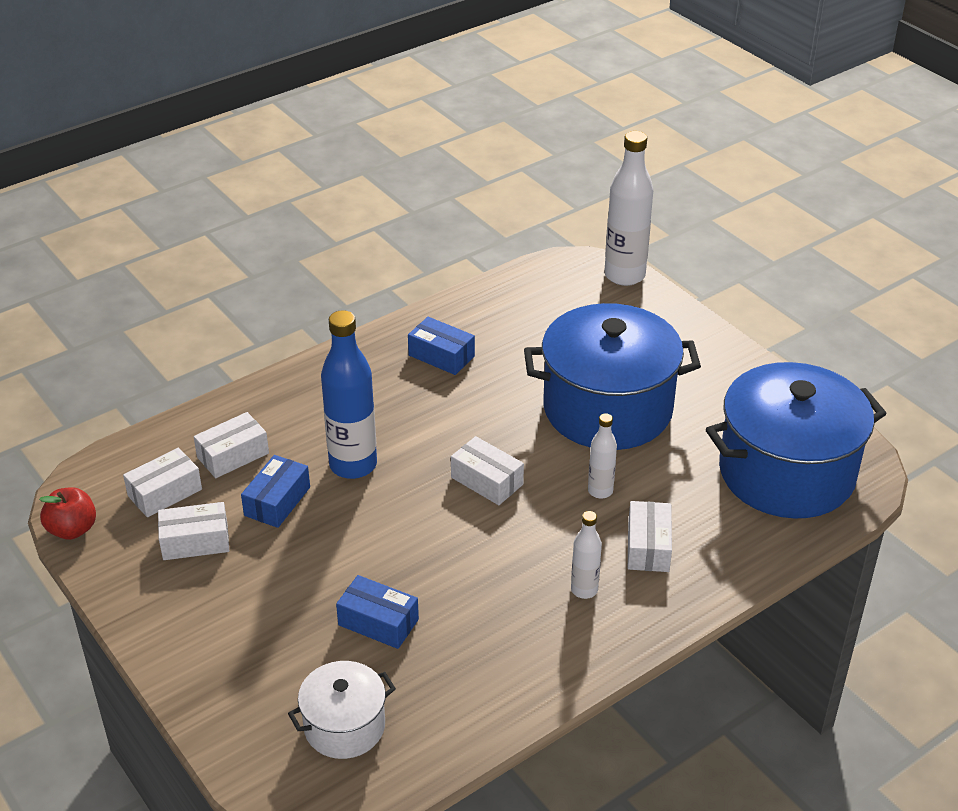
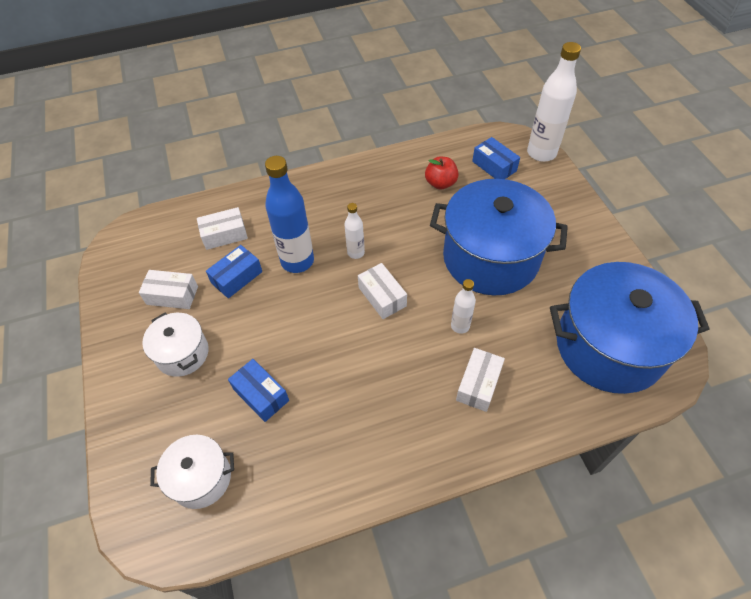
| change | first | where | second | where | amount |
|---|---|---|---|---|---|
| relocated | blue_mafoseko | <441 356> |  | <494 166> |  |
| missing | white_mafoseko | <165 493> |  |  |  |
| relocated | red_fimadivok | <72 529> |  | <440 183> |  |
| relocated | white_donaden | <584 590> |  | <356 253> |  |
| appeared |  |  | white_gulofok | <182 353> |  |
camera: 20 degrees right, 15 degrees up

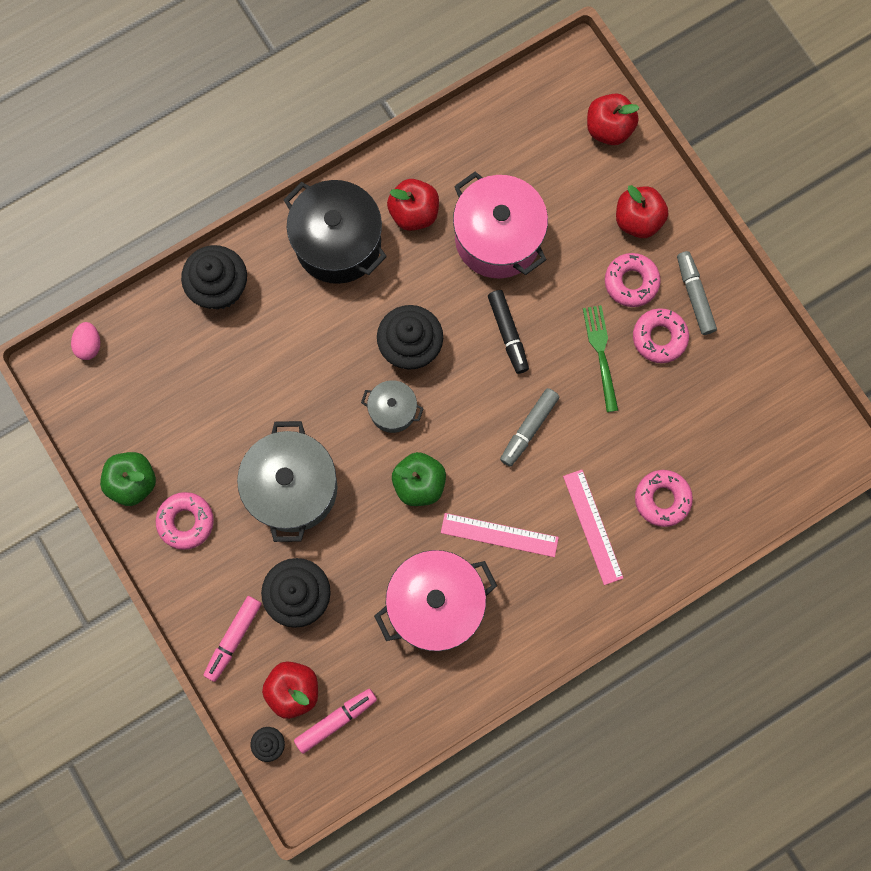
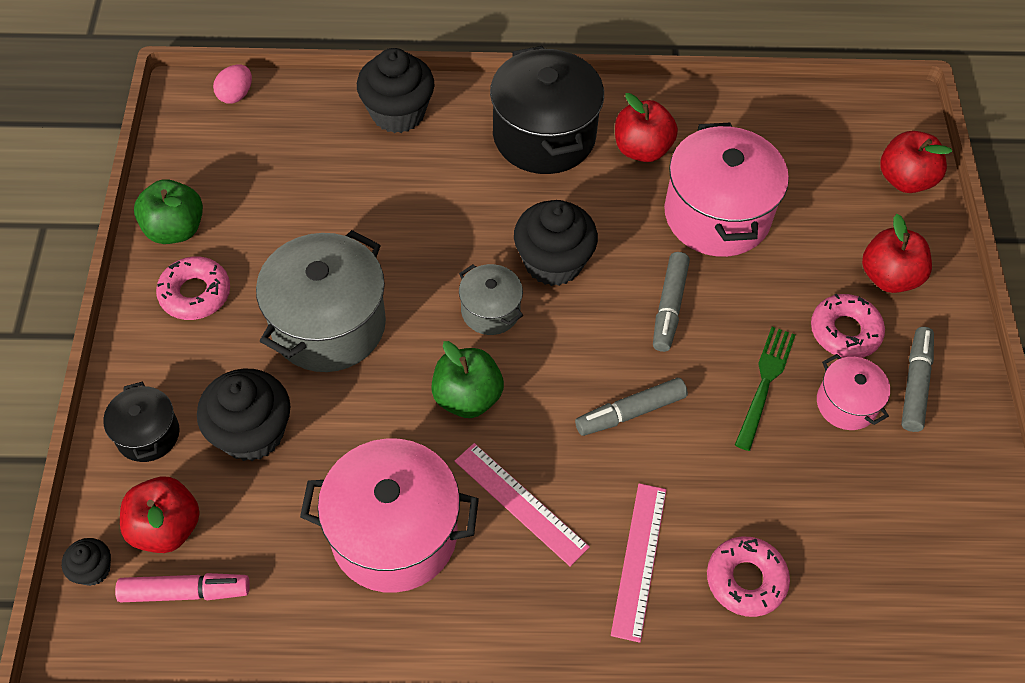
| change | first | where | second | where | amount |
|---|---|---|---|---|---|
| colour | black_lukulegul | <508 333> | grey_lukulegul | <669 307> |  |
| exchanged | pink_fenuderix | <659 337> | pink_gulofok | <846 404> |  |
| exchanged | pink_lukulegul | <233 638> | black_gulofok | <148 434> |  |
camera: 30 degrees right, 20 degrees down

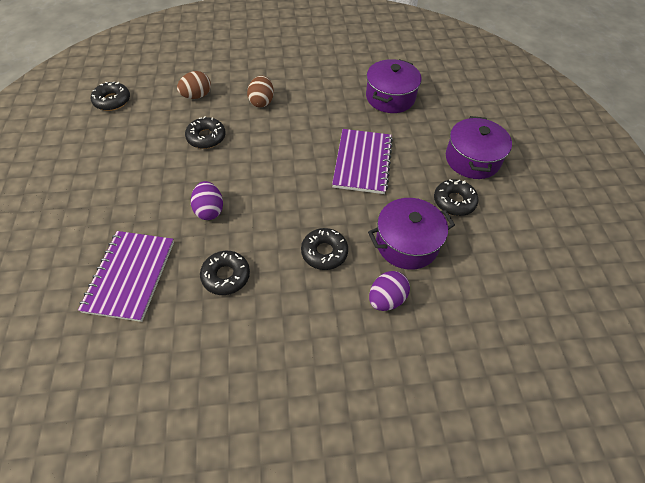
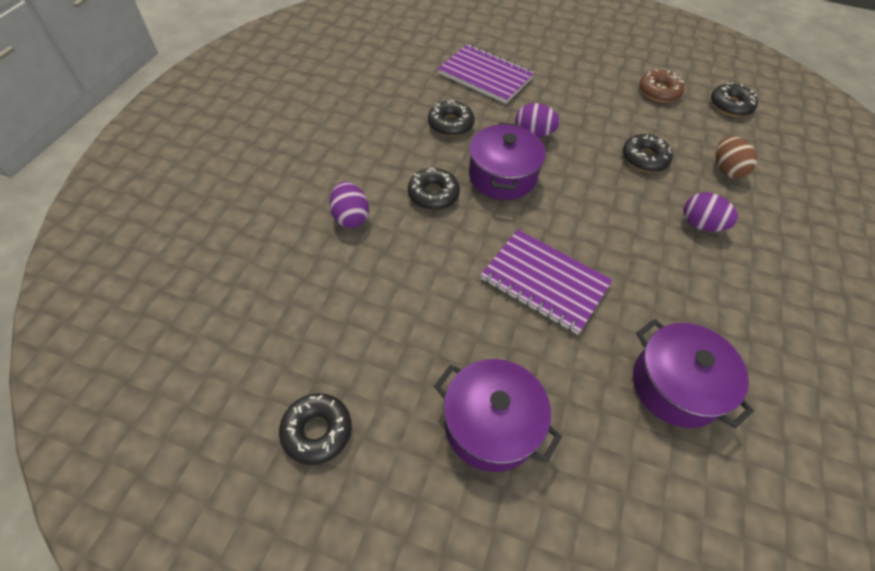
| change | first | where | second | where | amount |
|---|---|---|---|---|---|
| colour | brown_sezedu | <262 102> | purple_sezedu | <701 225> |  |
| relocated | black_fenuderix | <454 201> |  | <317 431> |  |
| relocated | purple_gulofok | <407 243> |  | <502 176> |  |
| appeared |  |  | brown_fenuderix | <659 92> |  |
camera: 115 degrees right, 0 degrees up

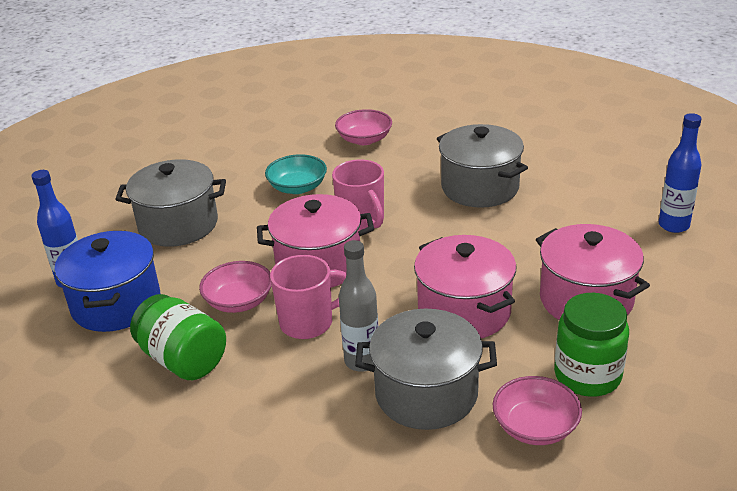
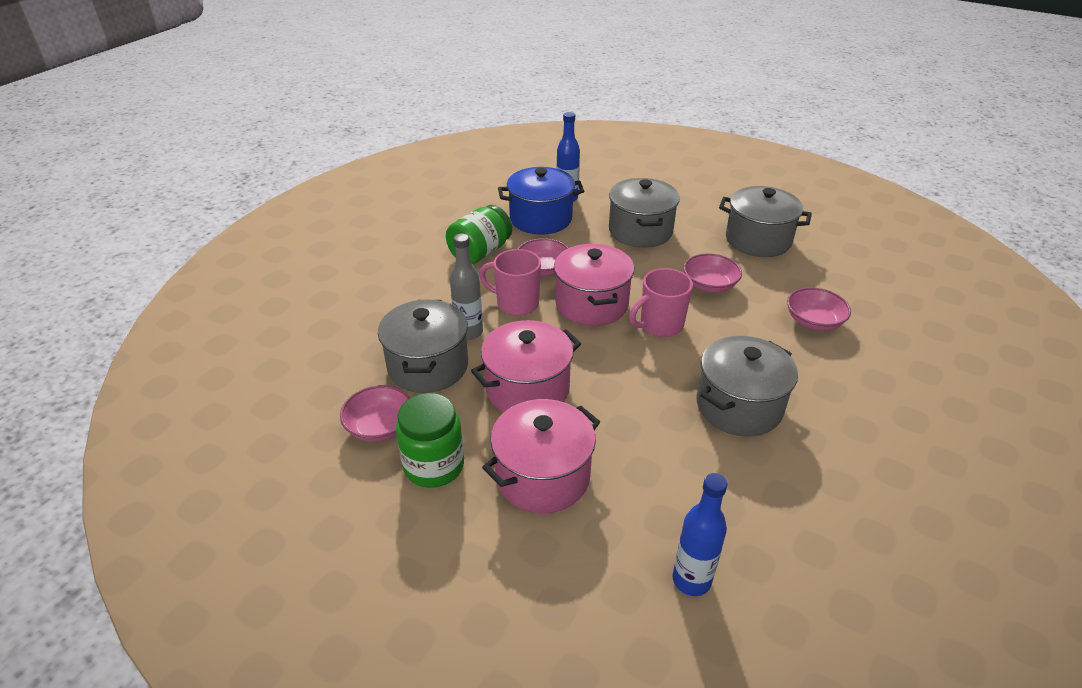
| change | first | where | second | where | amount |
|---|---|---|---|---|---|
| colour | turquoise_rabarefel | <297 187> | pink_rabarefel | <709 285> |  |
| spun | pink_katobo | <308 323> |  | <516 303> | 135 degrees clockwise |
| appeared |  |  | grey_gulofok | <758 240> |  |
camera: 85 degrees right, 5 degrees up

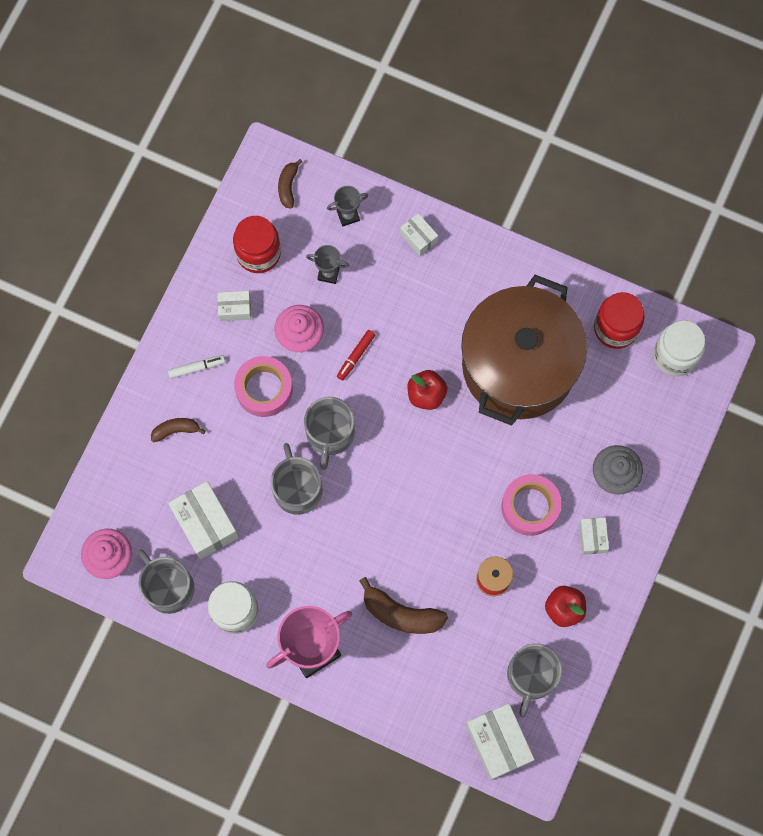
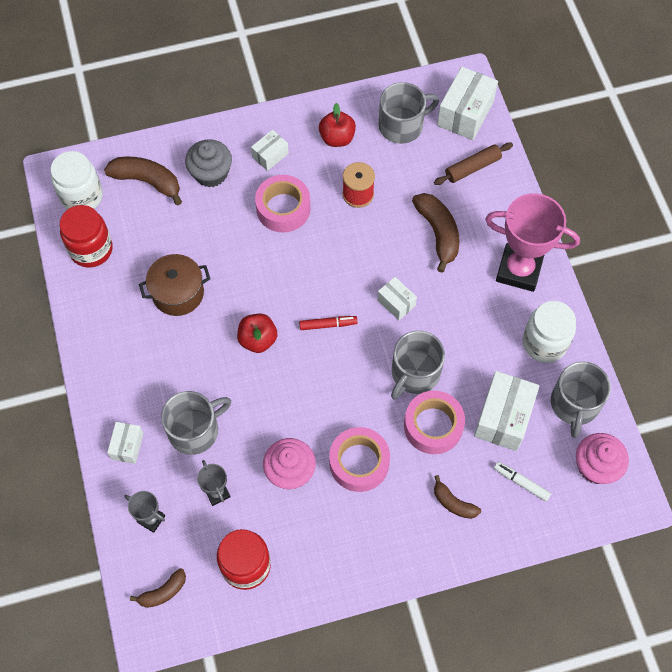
| change | first | where | second | where | amount |
|---|---|---|---|---|---|
| size | brown_gulofok | <518 365> |  | <178 293> | x0.46 |
| relocated | white_mafoseko | <235 309> |  | <396 303> |  |
| relocated | red_lukulegul | <356 356> |  | <328 325> |  |
| relocated | white_lukulegul | <197 368> |  | <521 482> |  |
| relocated | grey_katobo | <330 433> |  | <195 430> |  |
| appeared |  |  | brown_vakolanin | <472 168> |  |
| appeared |  |  | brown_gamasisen | <147 182> |  |
| appeared |  |  | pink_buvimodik | <433 426> |  |
camera: 130 degrees left, 10 degrees down

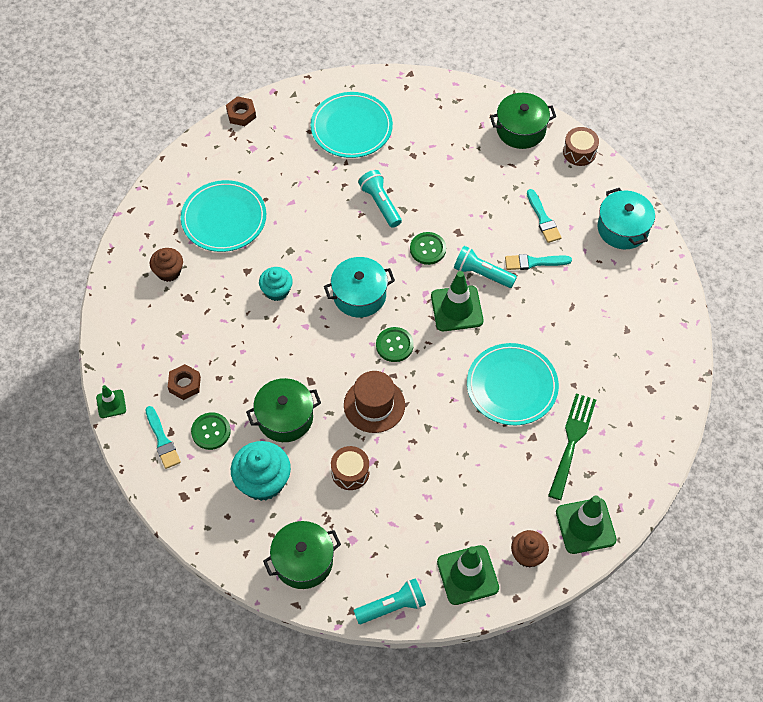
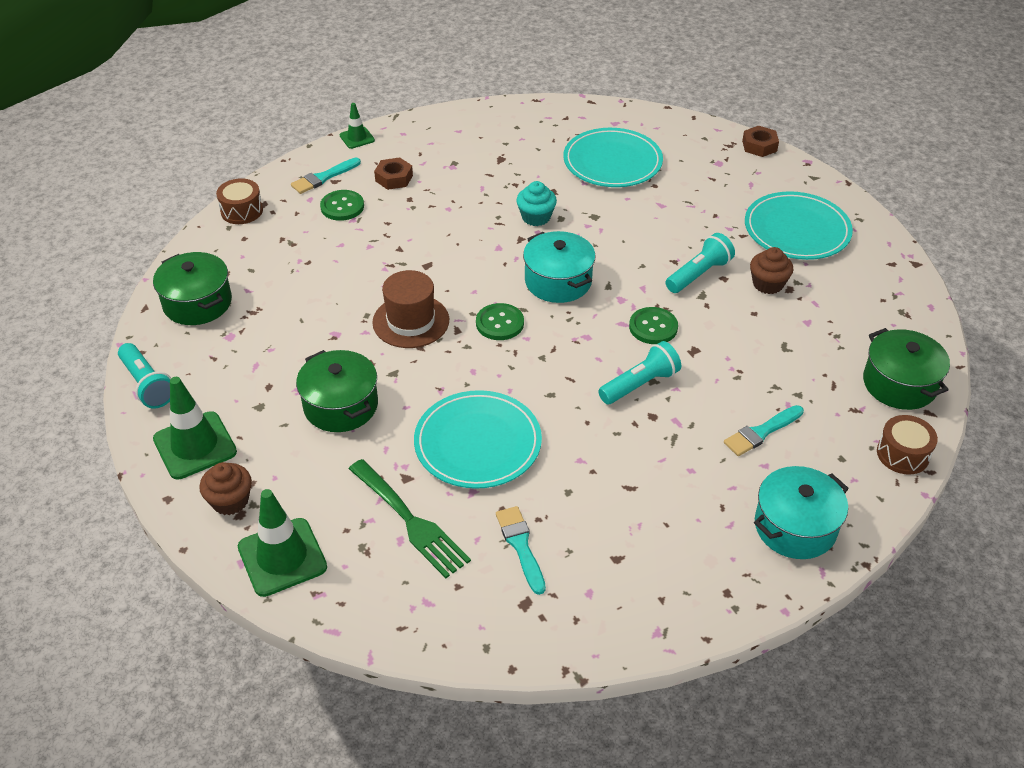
| change | first | where | second | where | amount |
|---|---|---|---|---|---|
| spun | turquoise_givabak | <482 274> |  | <640 384> | 45 degrees clockwise |
| relocated | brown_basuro | <168 272> |  | <768 284> |  |
| relocated | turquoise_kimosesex | <534 262> |  | <521 546> |  |
| missing | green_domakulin | <456 308> |  |  |  |
| relocated | green_gulofok | <285 418> |  | <341 405> |  |
| spun | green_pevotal | <572 441> |  | <411 521> | 45 degrees clockwise |
| missing | turquoise_basuro | <263 481> |  |  |  |
| relocated | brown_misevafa | <350 472> |  | <242 211> |  |
camera: 75 degrees right, 15 degrees down

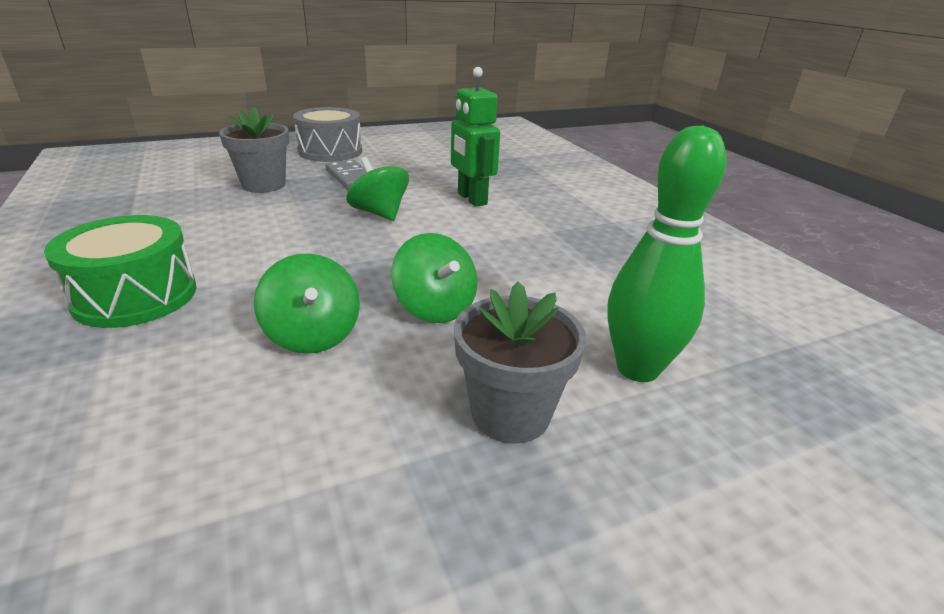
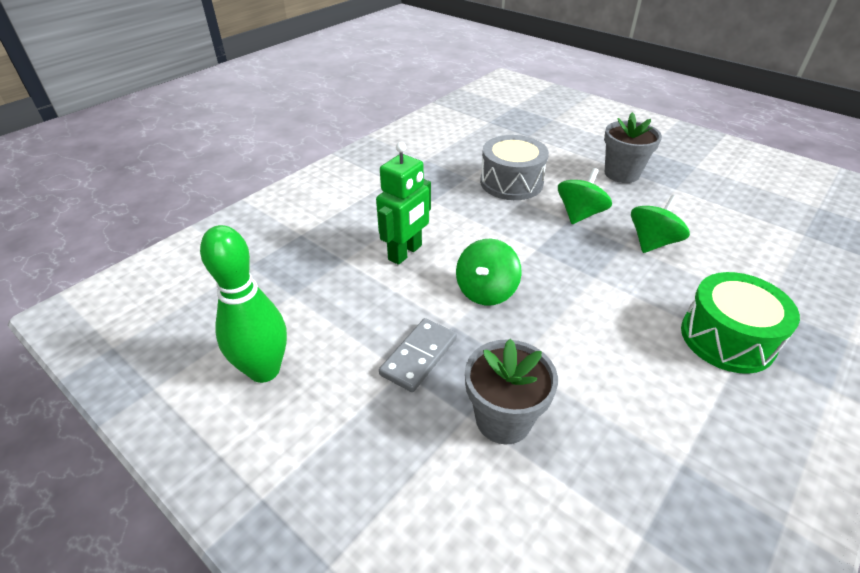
| change | first | where | second | where | amount |
|---|---|---|---|---|---|
| relocated | grey_misevafa | <330 151> |  | <511 182> |  |
| relocated | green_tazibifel | <637 368> |  | <264 370> |  |
camera: 115 degrees left, 10 degrees up

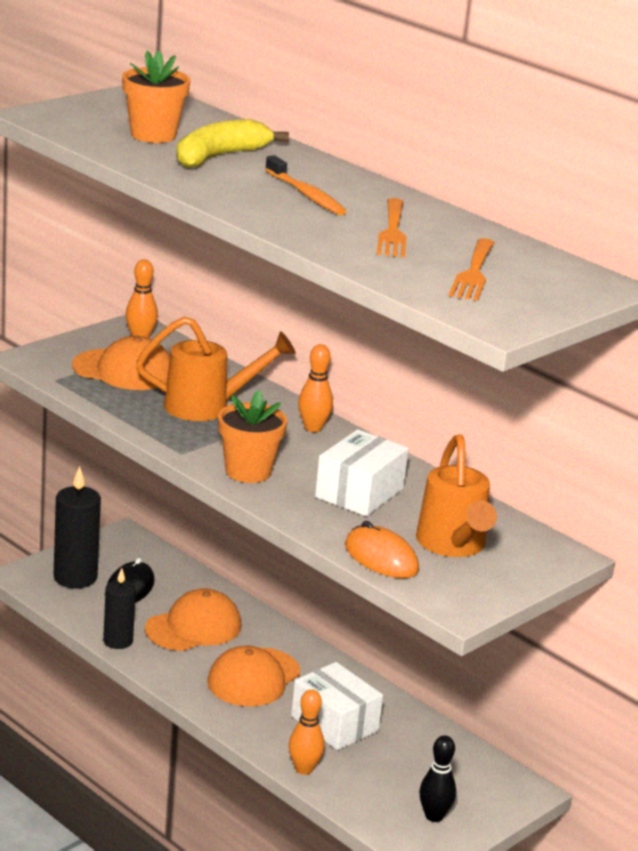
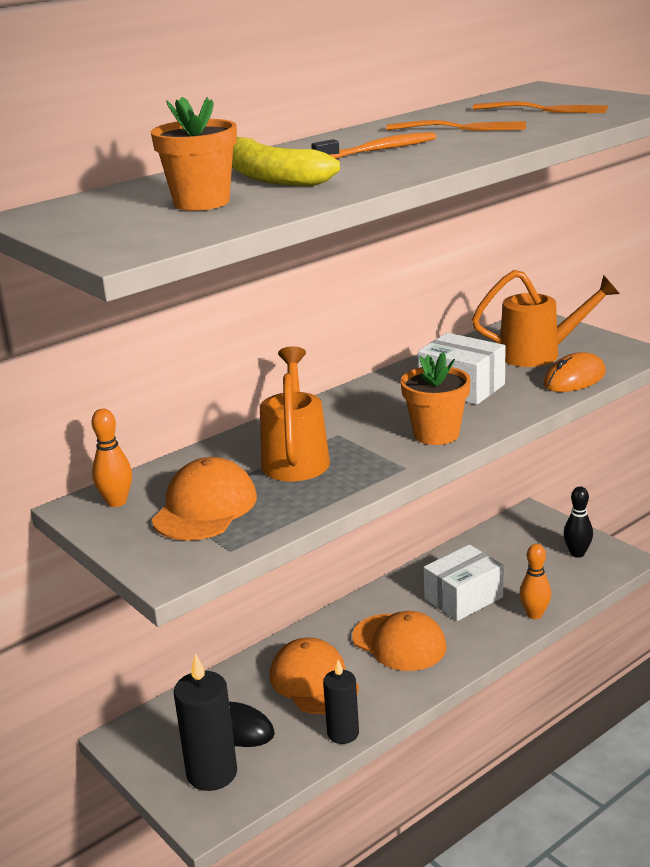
| change | first | where | second | where | amount |
|---|---|---|---|---|---|
| missing | orange_tazibifel | <313 428> |  |  |  |
camera: 80 degrees left, 0 degrees up

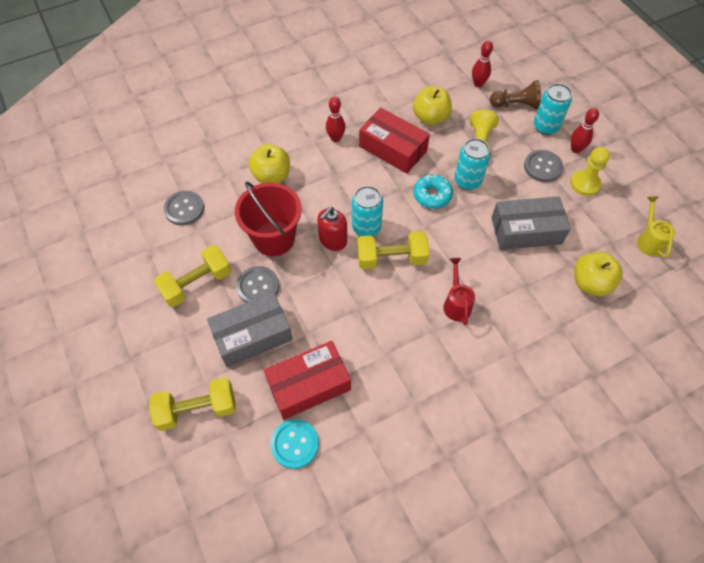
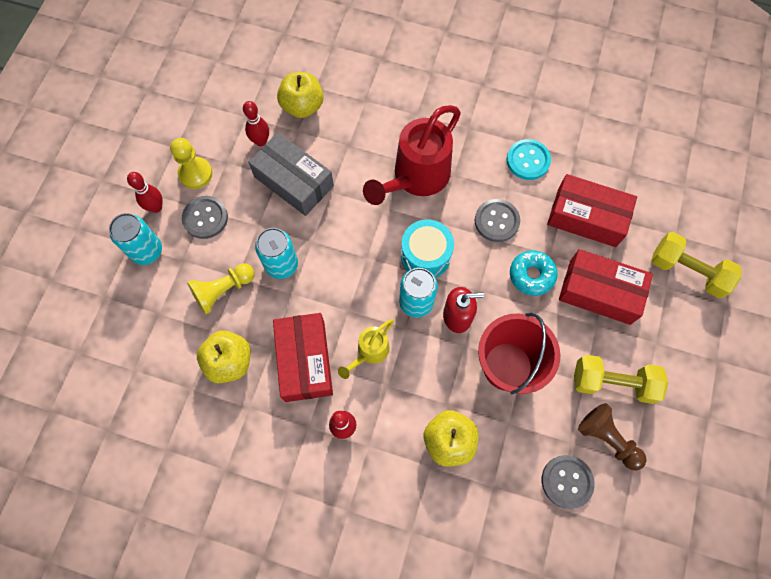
| change | first | where | second | where | amount |
|---|---|---|---|---|---|
| relocated | red_tazibifel | <478 84> |  | <261 141> |  |
| relocated | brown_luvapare | <515 105> |  | <607 439> |  |
| relocated | turquoise_fenuderix | <432 195> |  | <531 275> |  |
| relocated | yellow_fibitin | <649 240> |  | <370 352> |  |
| exchanged | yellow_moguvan | <391 258> | turquoise_misevafa | <425 255> |  |
| size | red_fibitin | <456 304> |  | <416 177> | x1.95 |
| relocated | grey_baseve | <258 286> |  | <496 221> |  |
| colour | grey_mafoseko | <252 335> | red_mafoseko | <599 292> |  |
| relocated | turquoise_baseve | <295 444> |  | <528 160> |  |
camera: 135 degrees left, 10 degrees up

